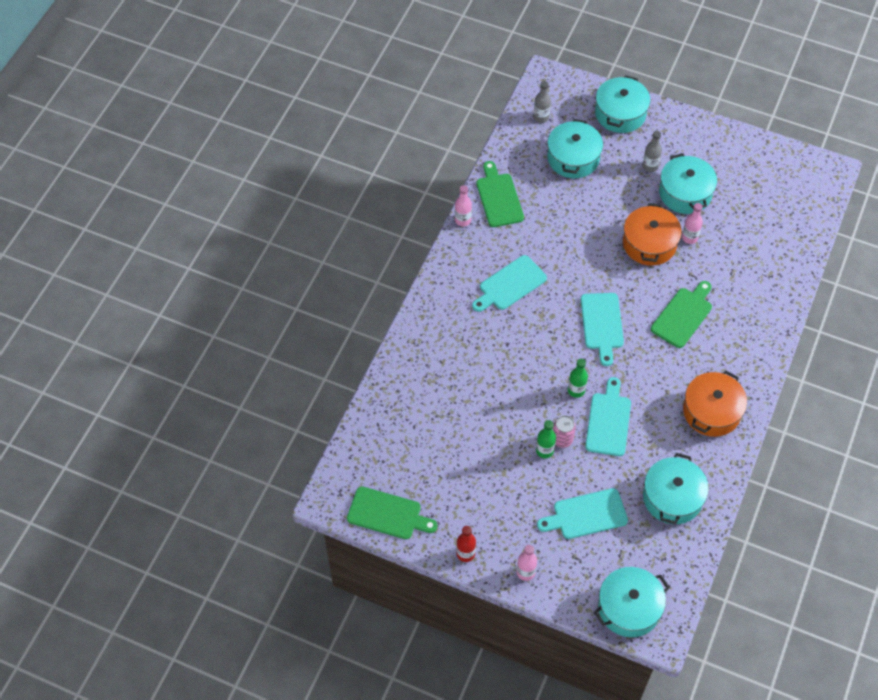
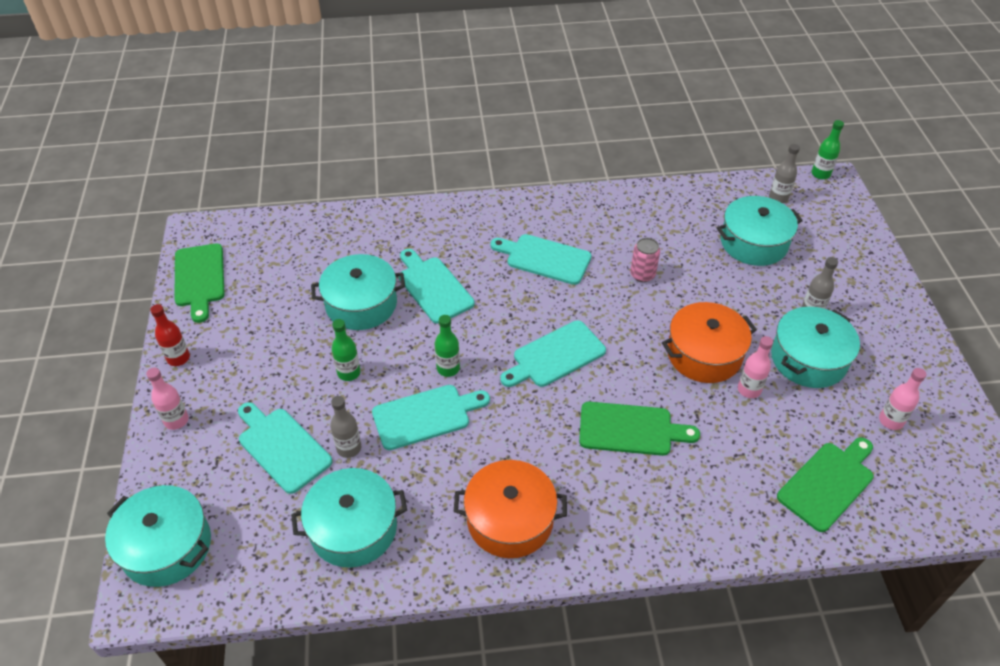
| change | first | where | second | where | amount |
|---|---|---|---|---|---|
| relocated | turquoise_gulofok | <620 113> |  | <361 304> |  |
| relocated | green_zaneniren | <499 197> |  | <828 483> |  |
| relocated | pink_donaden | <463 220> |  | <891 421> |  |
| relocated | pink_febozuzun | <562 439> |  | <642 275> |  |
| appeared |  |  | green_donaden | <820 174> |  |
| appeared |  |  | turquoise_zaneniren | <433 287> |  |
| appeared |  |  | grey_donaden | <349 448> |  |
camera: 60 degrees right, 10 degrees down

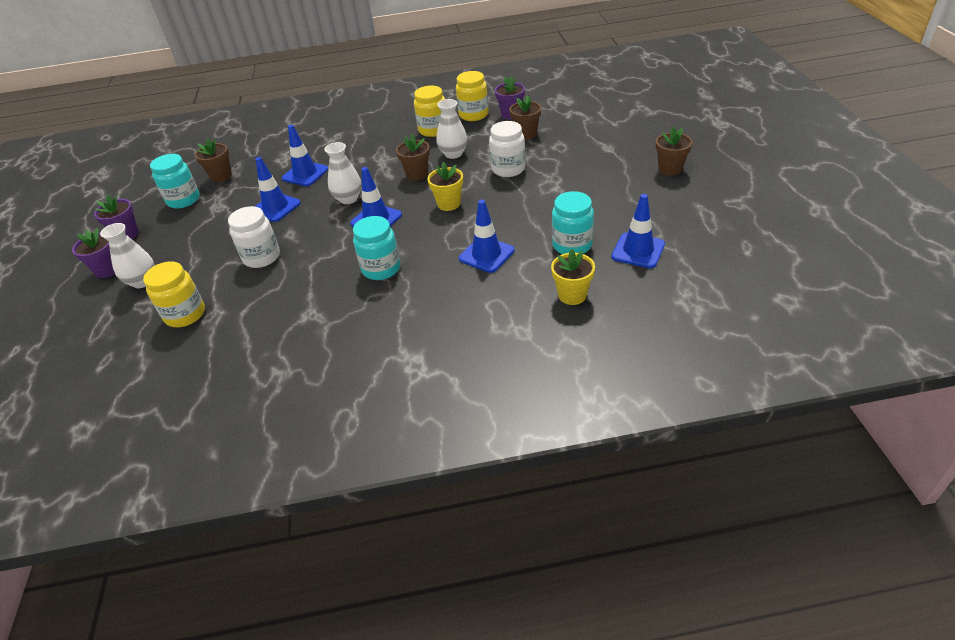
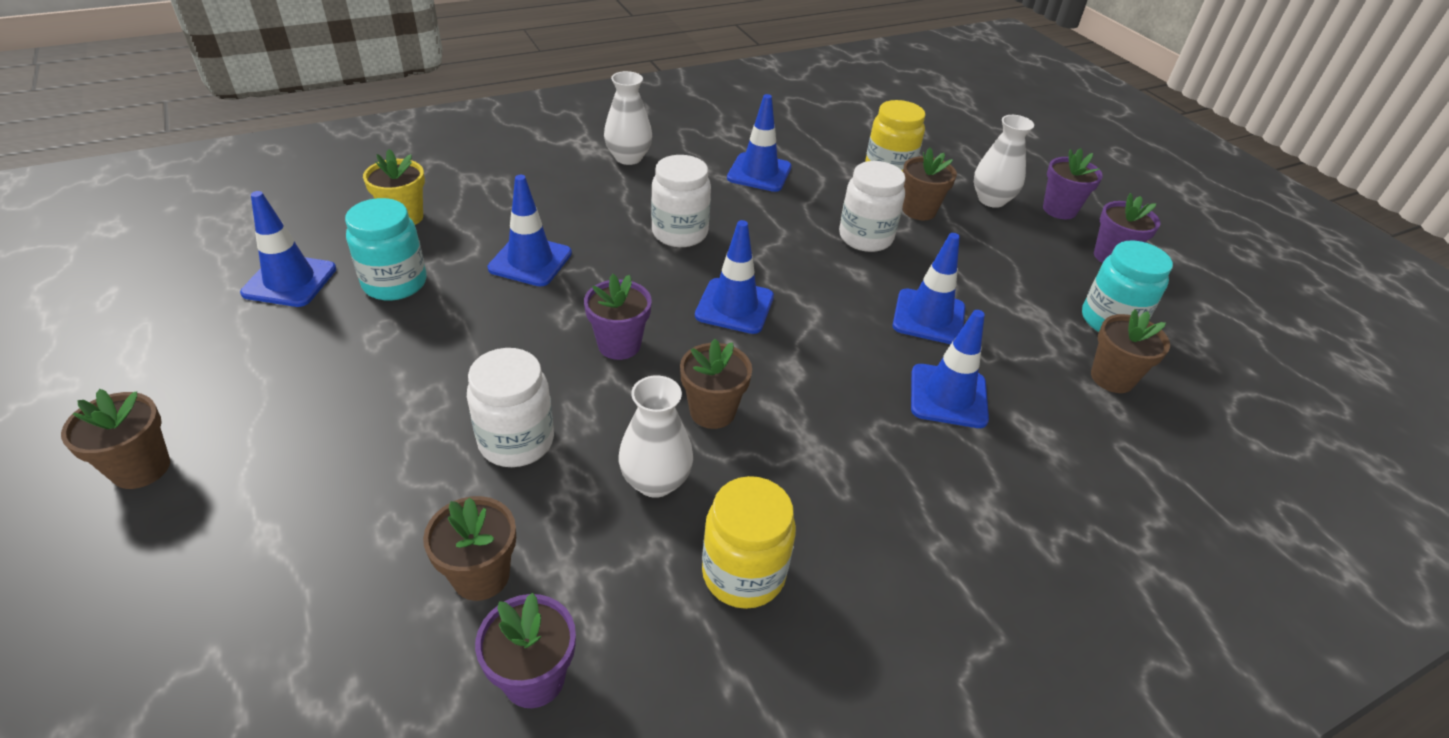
| change | first | where | second | where | amount |
|---|---|---|---|---|---|
| missing | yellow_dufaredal | <473 115> |  |  |  |
| relocated | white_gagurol | <348 199> |  | <628 157> |  |
| colour | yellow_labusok | <449 204> | purple_labusok | <619 345> |  |
| colour | turquoise_dufaredal | <381 269> | white_dufaredal | <679 233> |  |
| appeared |  |  | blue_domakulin | <759 173> |  |
| appeared |  |  | brown_labusok | <919 210> |  |
camera: 155 degrees right, 0 degrees up

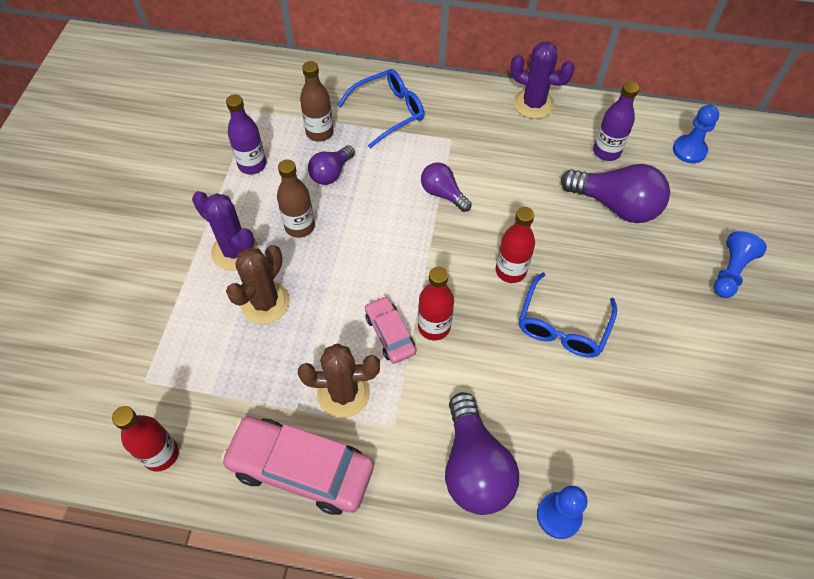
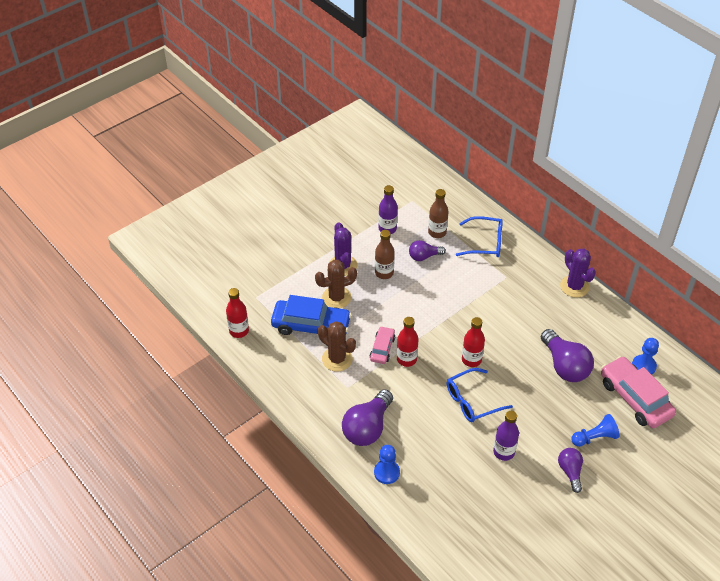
| change | first | where | second | where | amount |
|---|---|---|---|---|---|
| relocated | purple_donaden | <606 152> |  | <504 452> |  |
| relocated | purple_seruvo | <443 194> |  | <570 472> |  |
| relocated | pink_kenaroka | <301 469> |  | <635 398> |  |
| appeared |  |  | blue_kenaroka | <311 325> |  |
camera: 40 degrees right, 10 degrees down

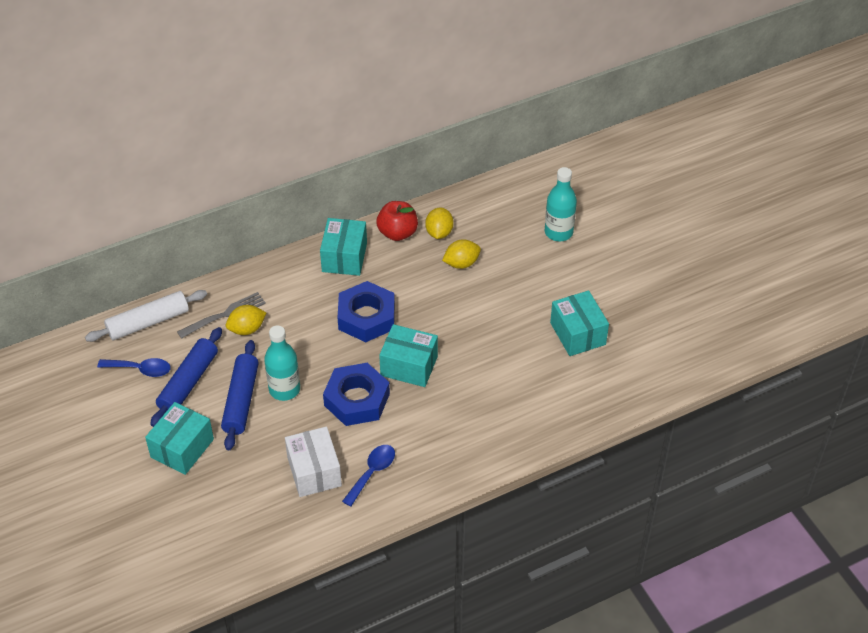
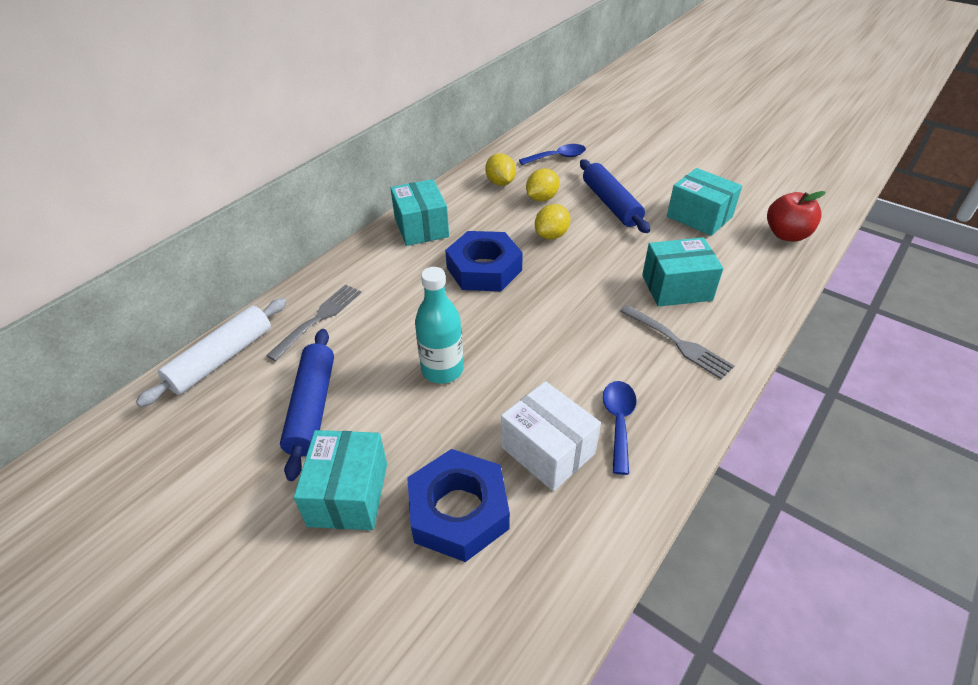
| change | first | where | second | where | amount |
|---|---|---|---|---|---|
| missing | turquoise_donaden | <558 232> |  |  |  |
| relocated | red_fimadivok | <397 233> |  | <786 235> |  |
| relocated | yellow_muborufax | <247 329> |  | <551 235> |  |
| relocated | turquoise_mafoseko | <409 366> |  | <676 287> |  |
| relocated | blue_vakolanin | <241 400> |  | <611 204> |  |
| relocated | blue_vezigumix | <140 369> |  | <557 157> |  |
| relocated | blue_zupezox | <357 399> |  | <459 511> |  |
| appeared |  |  | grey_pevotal | <677 343> |  |
camera: 25 degrees left, 5 degrees down

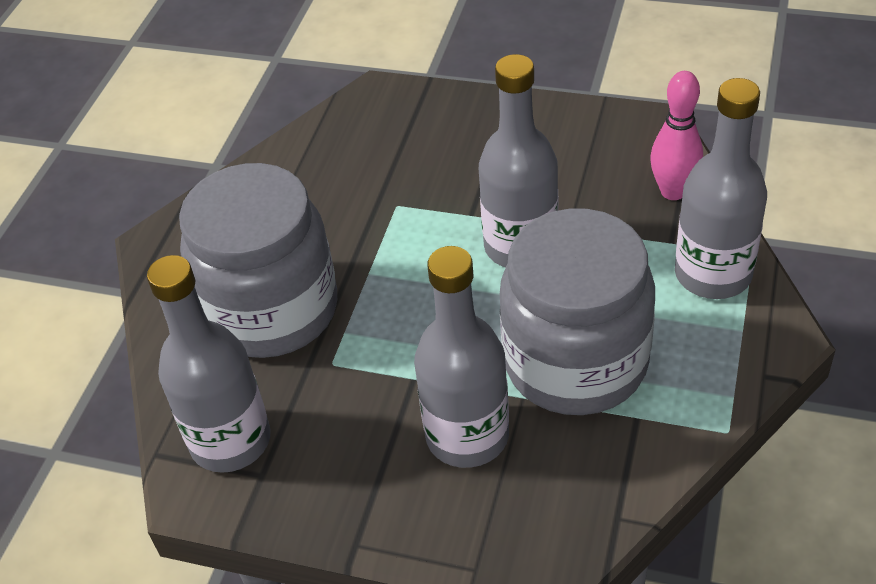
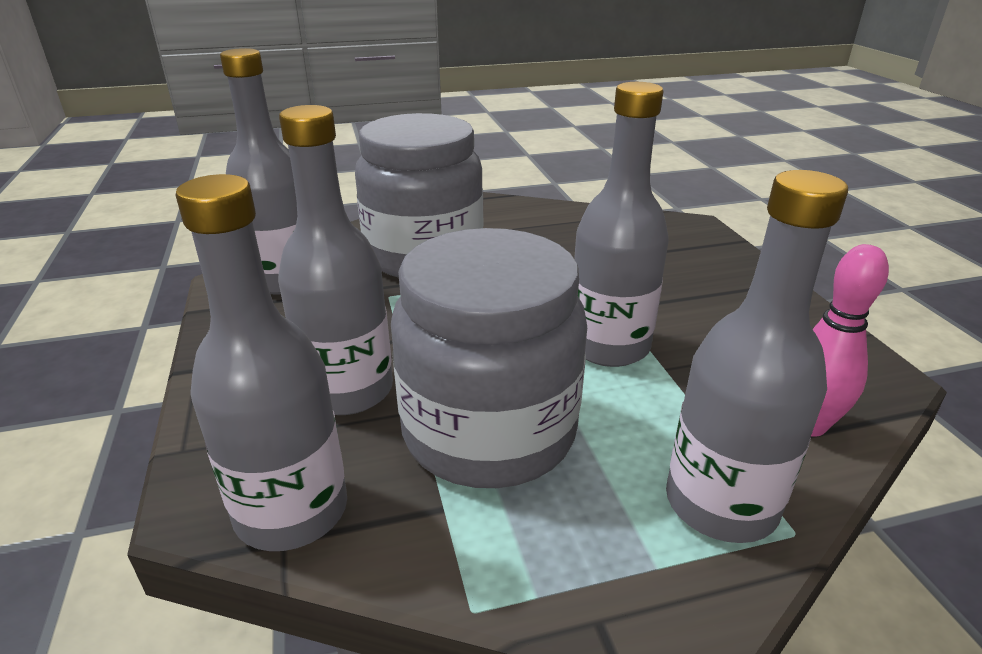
| change | first | where | second | where | amount |
|---|---|---|---|---|---|
| appeared |  |  | grey_donaden | <291 511> |  |
camera: 55 degrees right, 15 degrees down

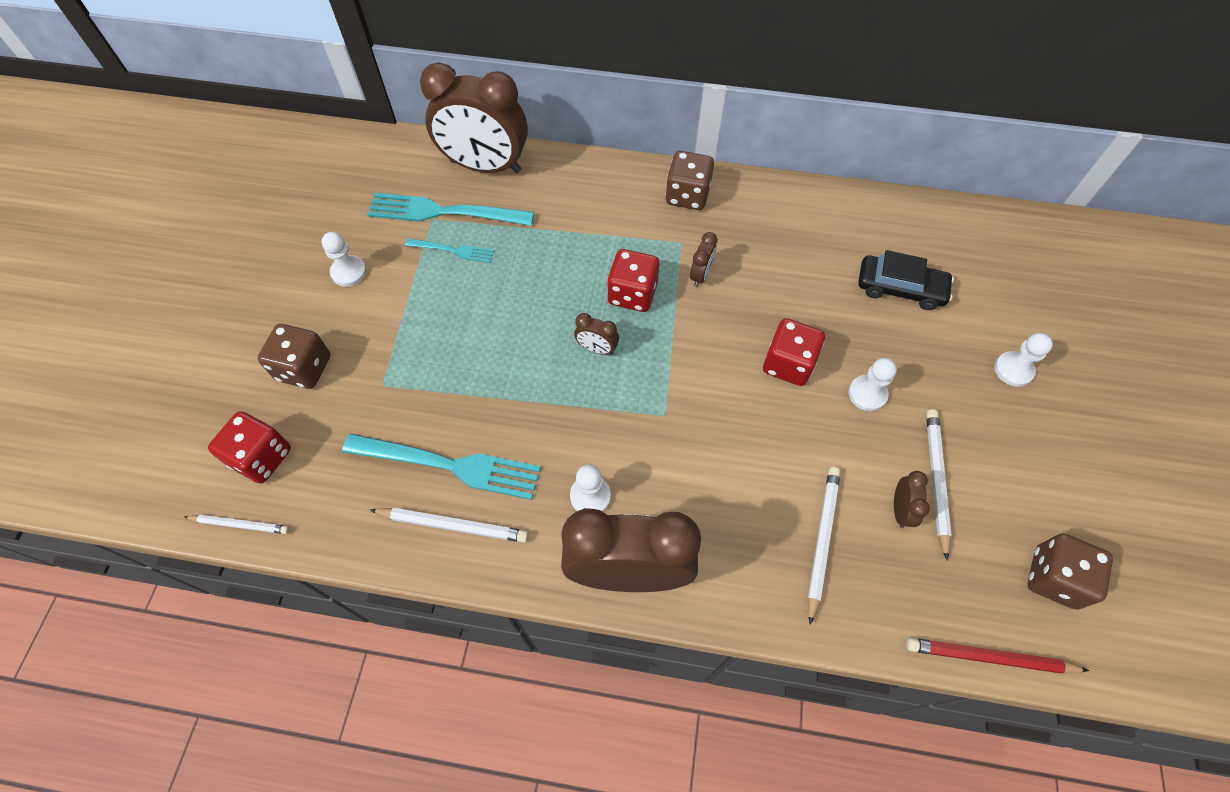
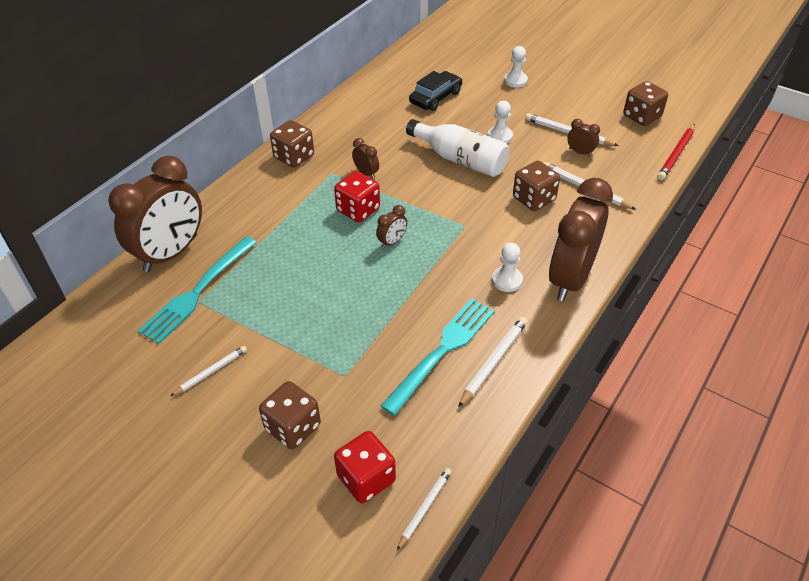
| change | first | where | second | where | amount |
|---|---|---|---|---|---|
| exchanged | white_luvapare | <349 272> | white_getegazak | <211 372> |  |
| missing | turquoise_pevotal | <453 250> |  |  |  |
| exchanged | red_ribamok | <788 364> | white_donaden | <460 159> |  |
| appeared |  |  | brown_ribamok | <534 199> |  |
camera: 65 degrees left, 15 degrees down

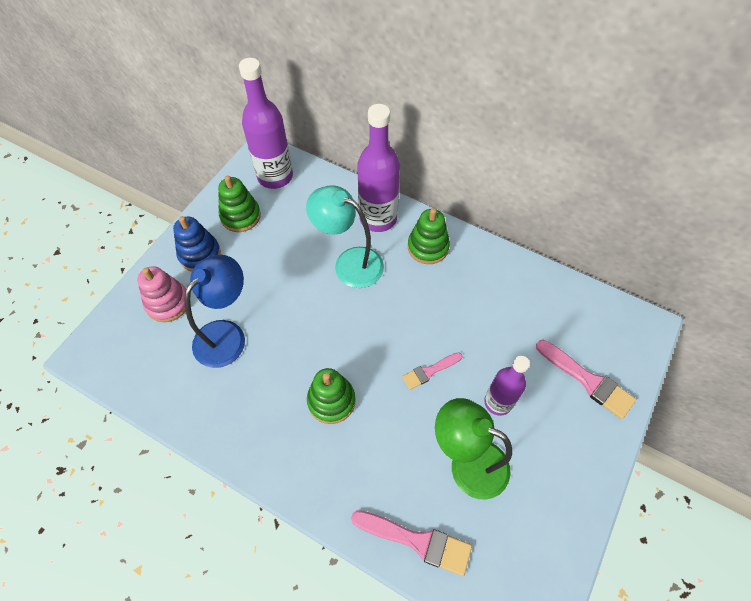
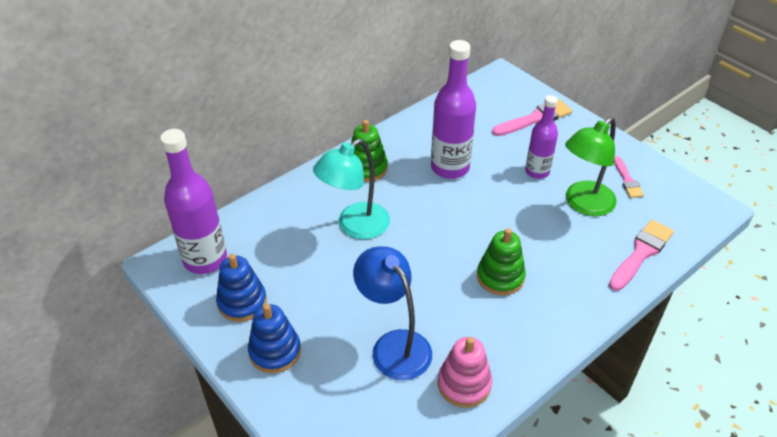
| change | first | where | second | where | amount |
|---|---|---|---|---|---|
| relocated | purple_donaden | <378 218> |  | <450 167> |  |
| colour | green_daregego | <240 216> | blue_daregego | <242 302> |  |
| relocated | pink_daregego | <168 303> |  | <464 384> |  |
| relocated | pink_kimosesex | <429 371> |  | <627 180> |  |
camera: 70 degrees left, 15 degrees down

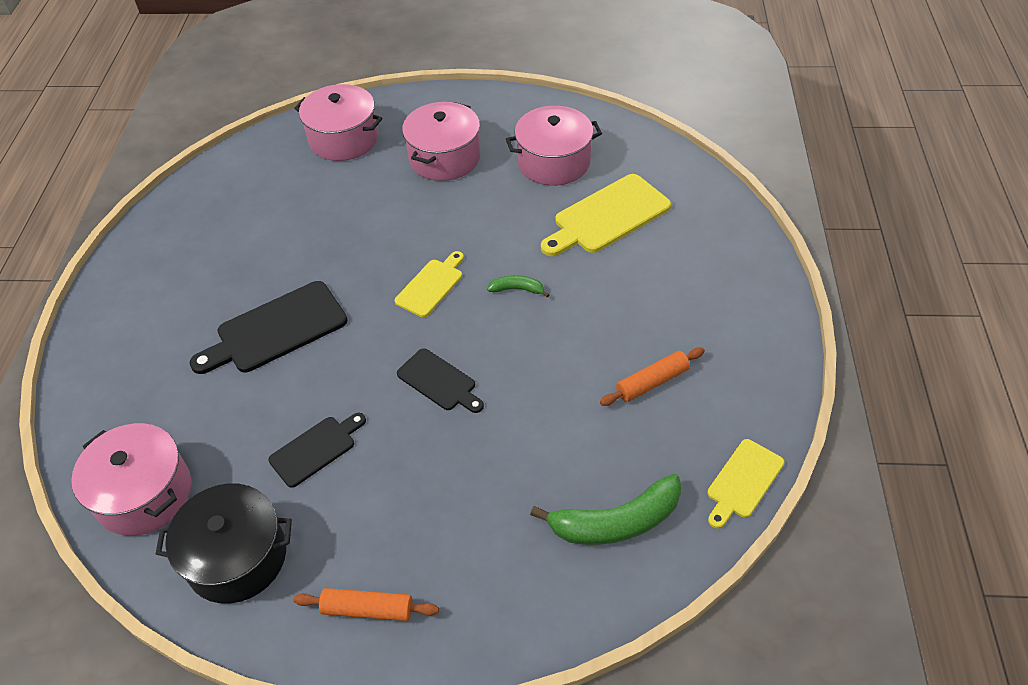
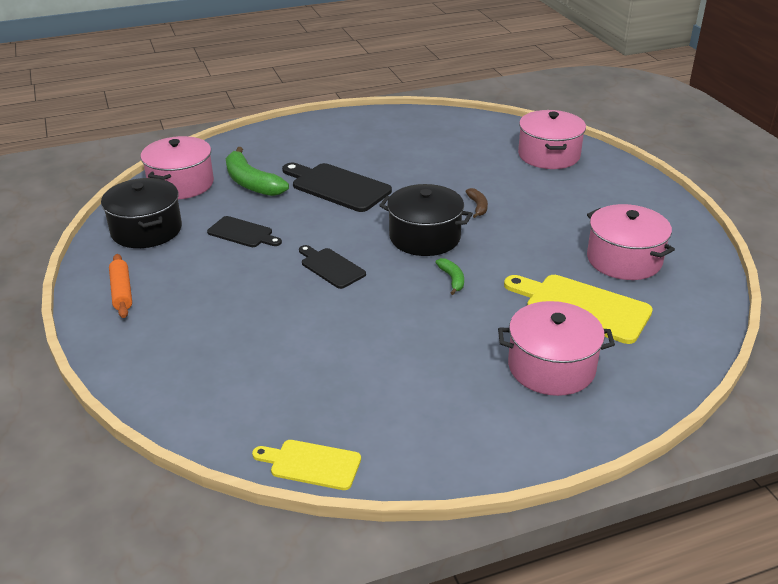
| change | first | where | second | where | amount |
|---|---|---|---|---|---|
| relocated | pink_gulofok | <444 158> |  | <551 367> |  |
| exchanged | yellow_zaneniren | <431 286> | black_gulofok | <425 237> |  |
| missing | orange_vakolanin | <652 382> |  |  |  |
| spun | black_zaneniren | <439 381> |  | <331 267> | 120 degrees clockwise |
| relocated | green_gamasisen | <616 522> |  | <251 183> |  |
| appeared |  |  | brown_gamasisen | <478 206> |  |
camera: 65 degrees right, 15 degrees down

